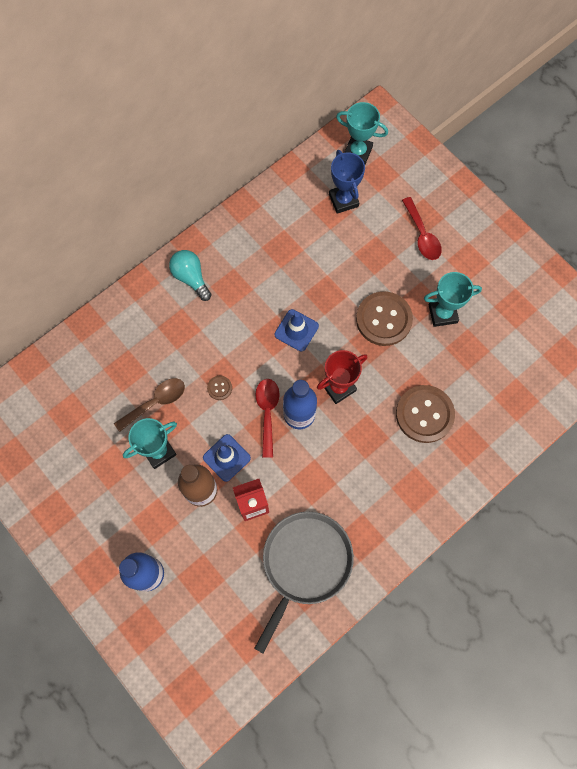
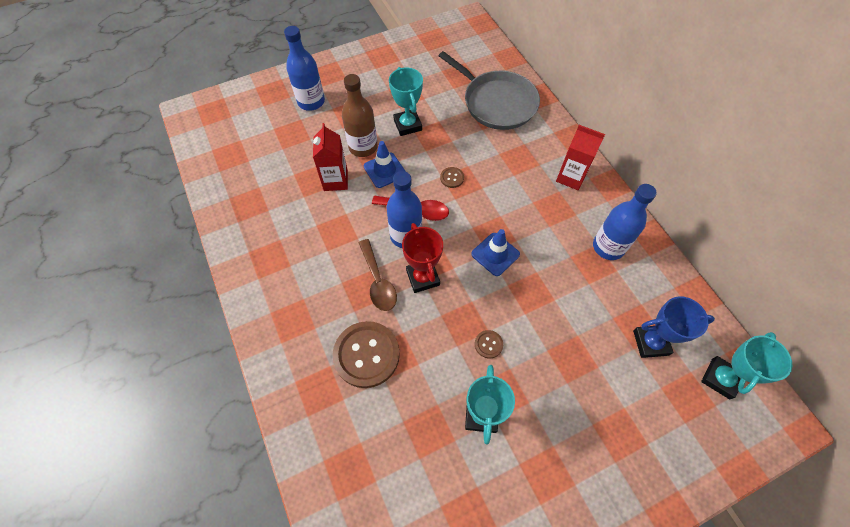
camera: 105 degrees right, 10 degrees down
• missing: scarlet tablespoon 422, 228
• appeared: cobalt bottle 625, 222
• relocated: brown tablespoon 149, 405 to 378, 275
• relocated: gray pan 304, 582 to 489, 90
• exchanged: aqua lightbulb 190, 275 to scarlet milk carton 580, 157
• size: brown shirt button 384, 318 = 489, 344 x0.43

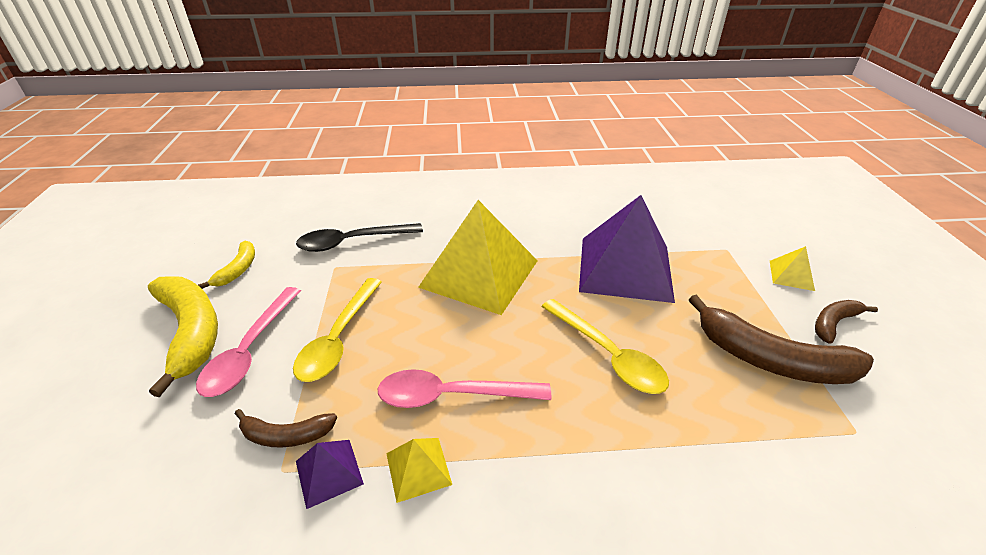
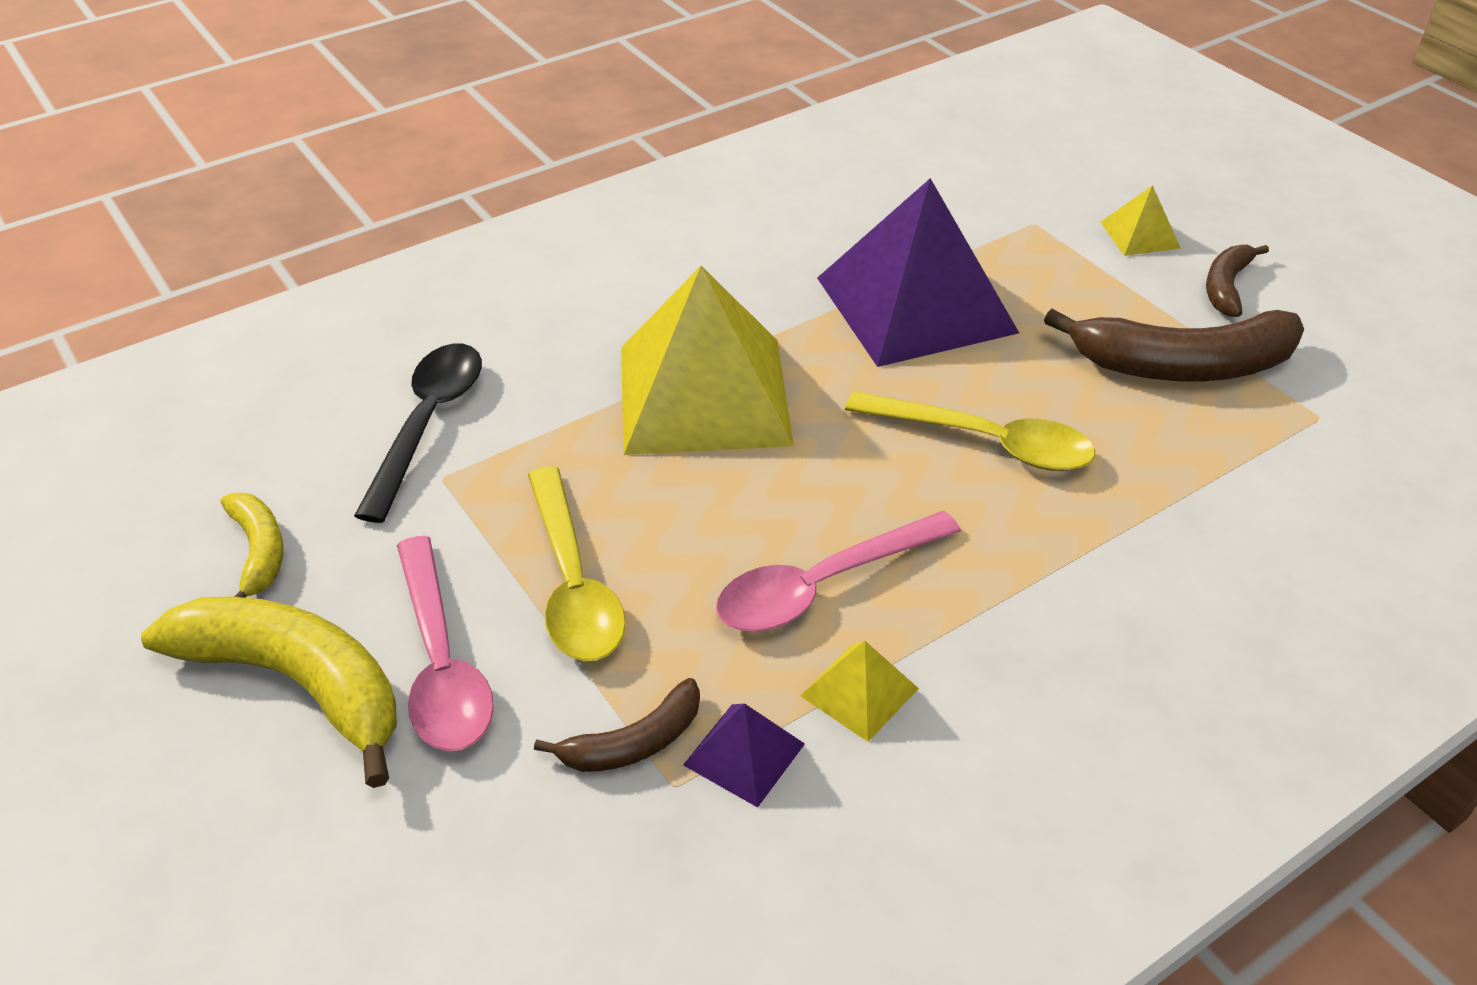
camera: 30 degrees left, 5 degrees up
• spun: black tablespoon 359, 237 = 418, 433 150 degrees clockwise

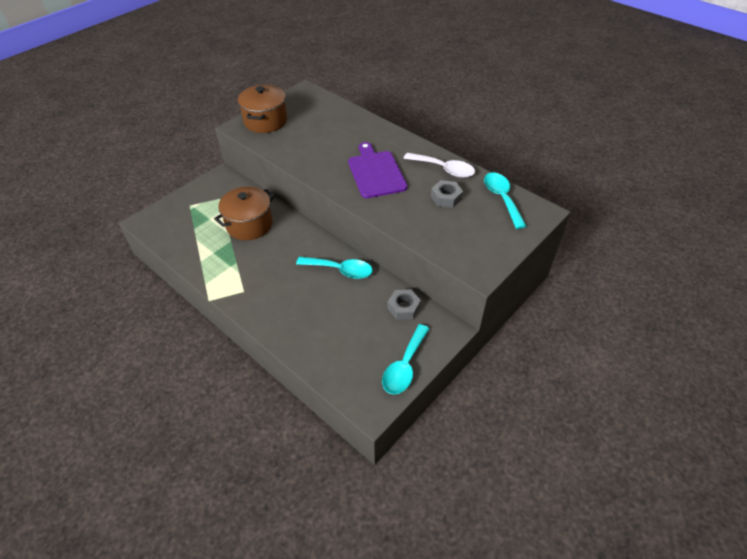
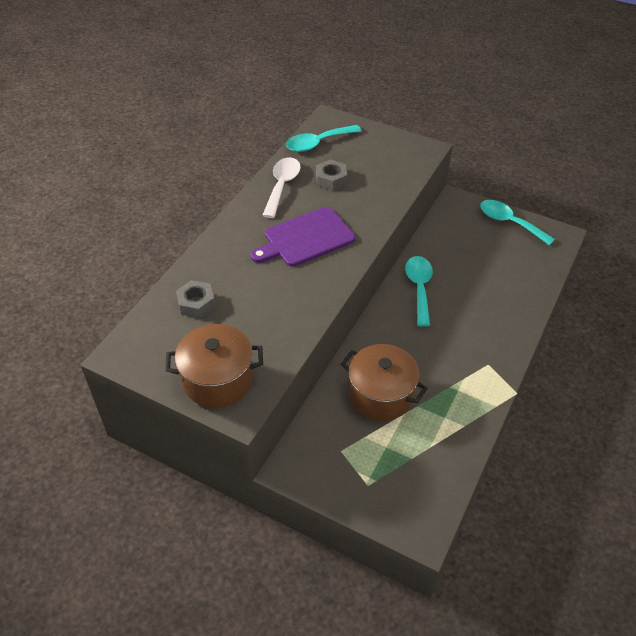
camera: 105 degrees left, 0 degrees up
• relocated: gray nut 404, 305 to 195, 299
• spun: aqua tablespoon 406, 359 = 517, 222 150 degrees counterclockwise

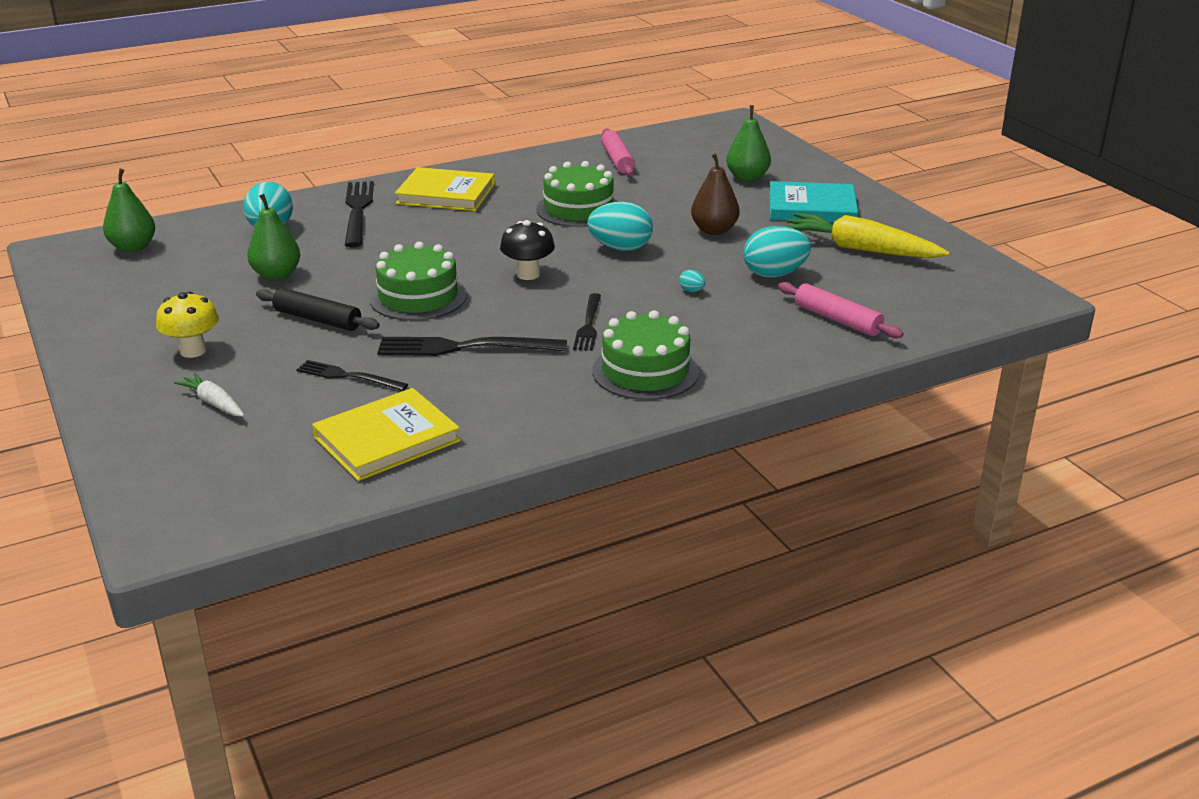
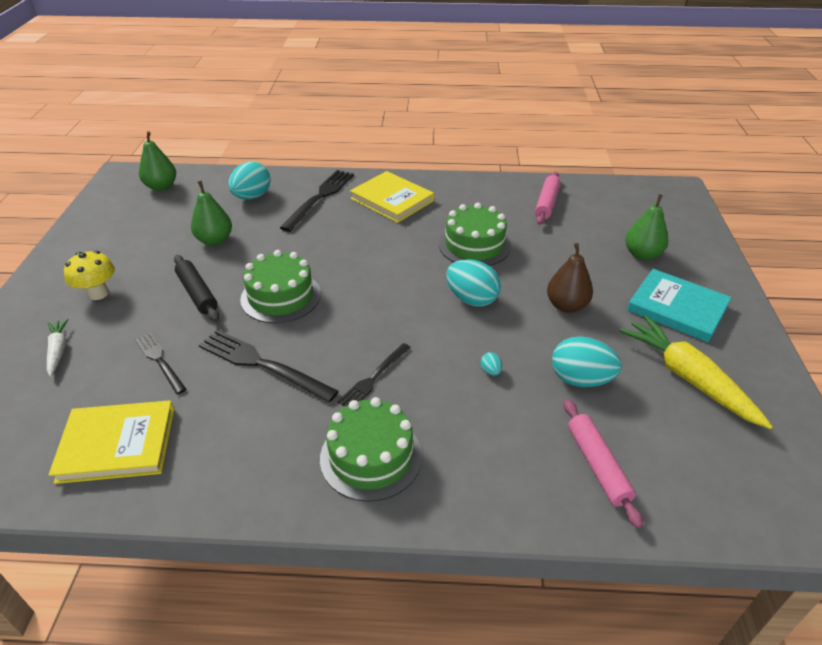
camera: 30 degrees right, 10 degrees up
• missing: black fungus 527, 250

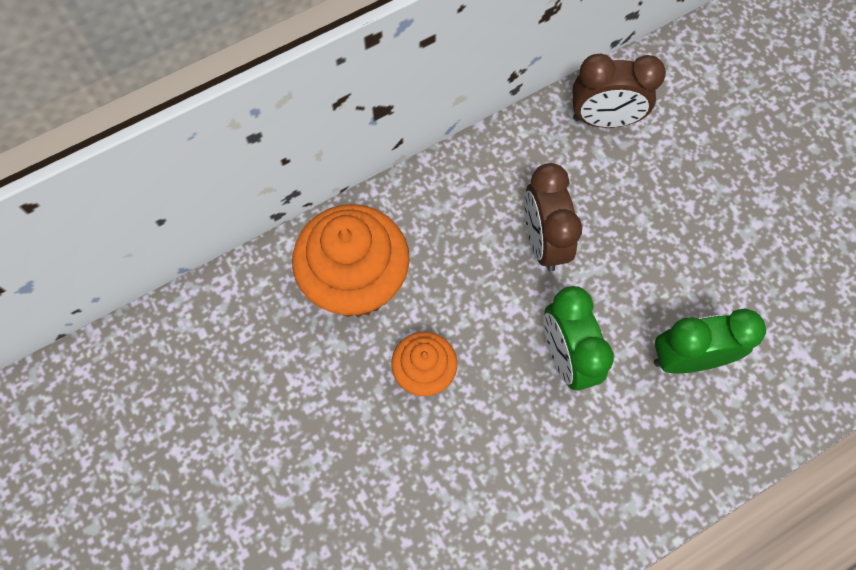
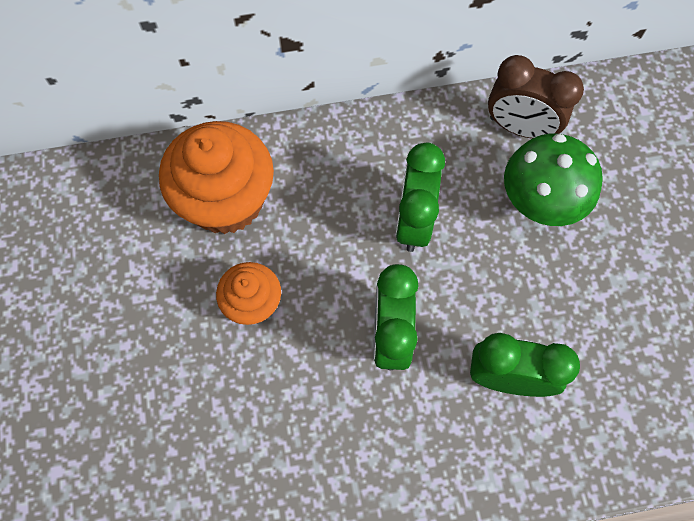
camera: 20 degrees right, 0 degrees up
• appeared: green fungus 553, 179
• colour: brown clock 553, 217 to green clock 420, 197

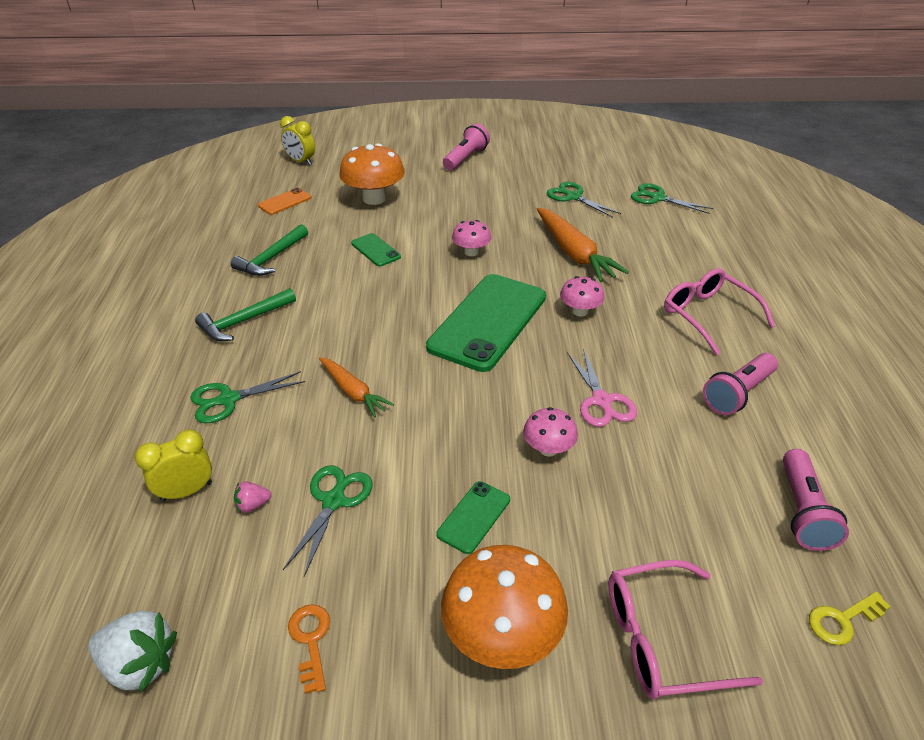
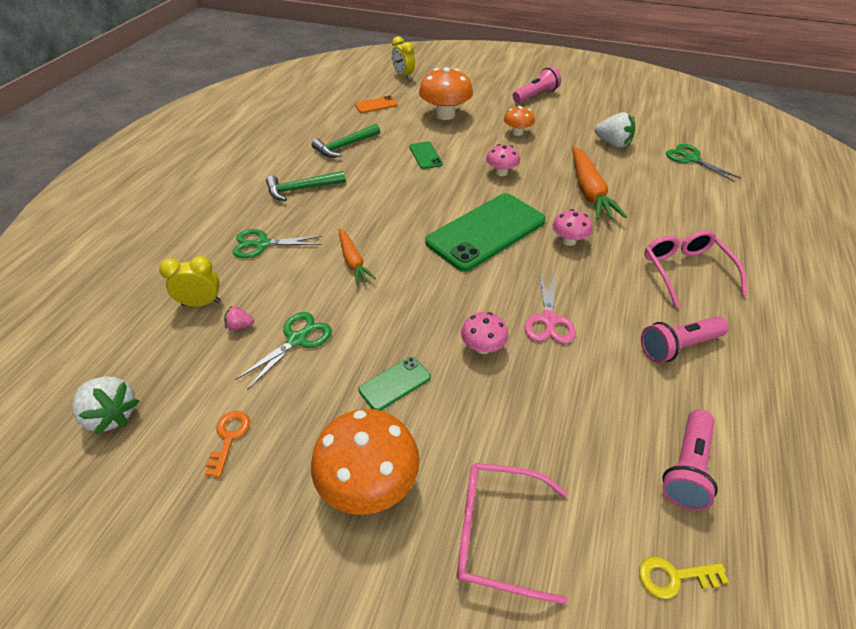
camera: 20 degrees right, 5 degrees up
• appeared: orange-coloured fungus 519, 121
• exchanged: green pair of scissors 584, 200 to snow-white berry 615, 130

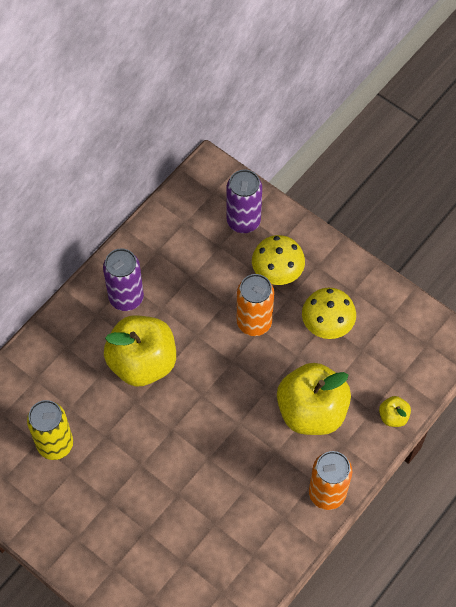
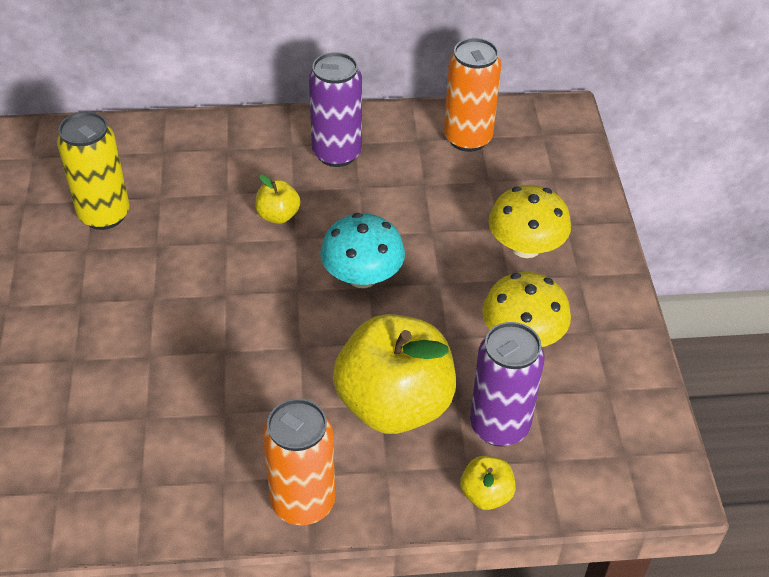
camera: 45 degrees right, 15 degrees down
• appeared: aqua fungus 362, 250
• relocated: royal purple soda can 244, 201 to 507, 384
• relocated: orange-coloured soda can 255, 305 to 472, 95
• size: yellow apple fruit 140, 351 = 277, 199 x0.43

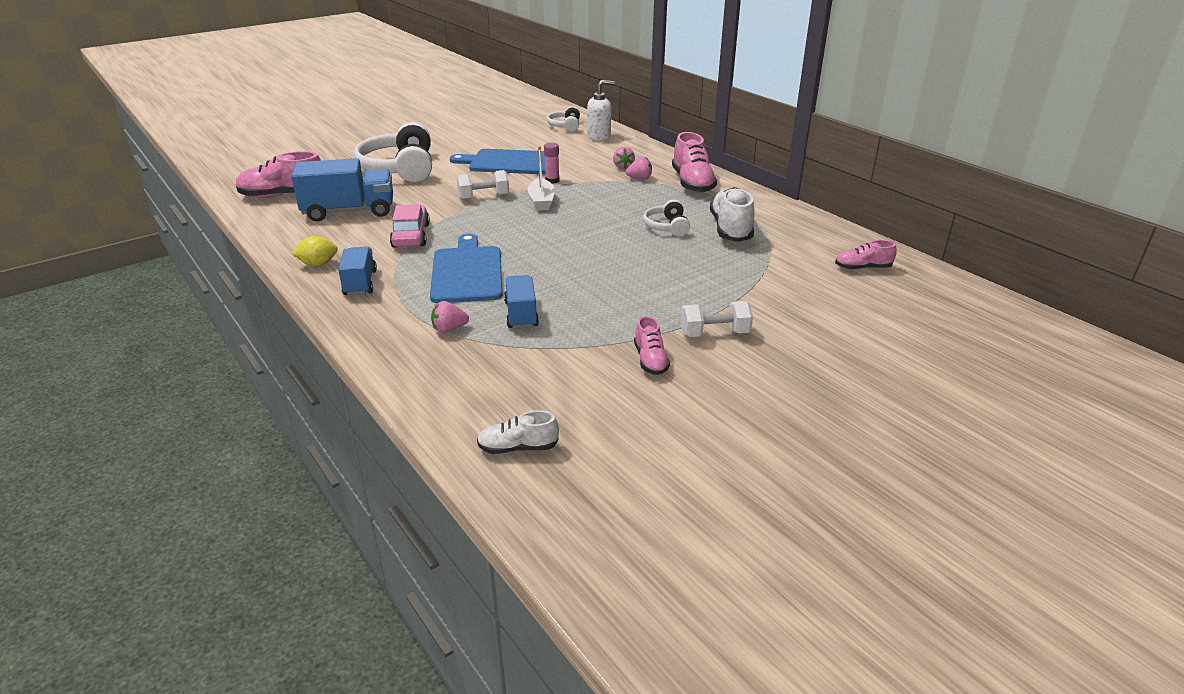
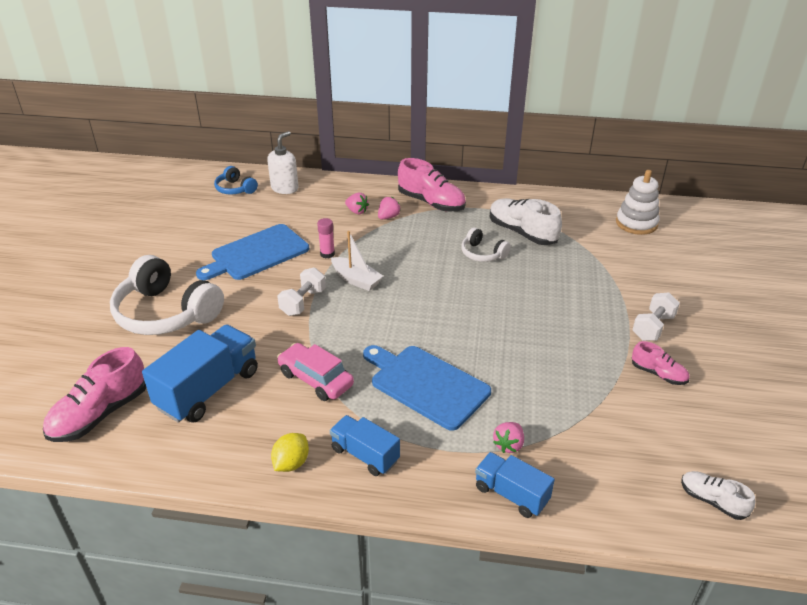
camera: 45 degrees left, 5 degrees up
• relocated: cobalt lorry 521, 302 to 515, 485
• exchanged: pink lace-up shoe 866, 255 to snow-white stacking rings 638, 202
• colour: snow-white headphones 563, 119 to cobalt headphones 236, 180
• spun: snow-white lace-up shoe 518, 432 = 718, 495 90 degrees clockwise

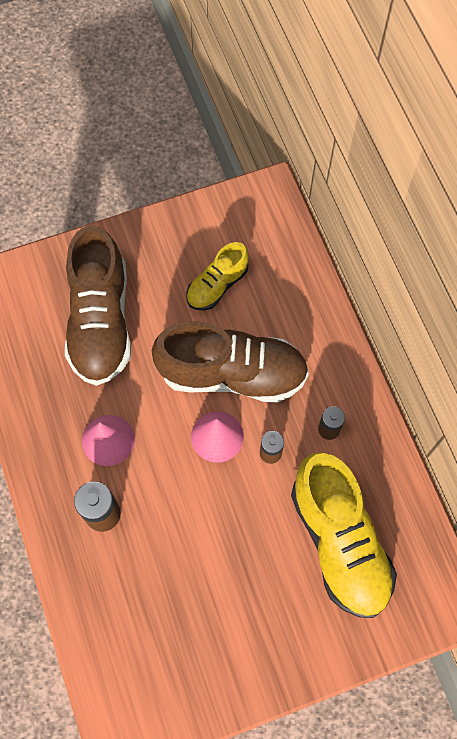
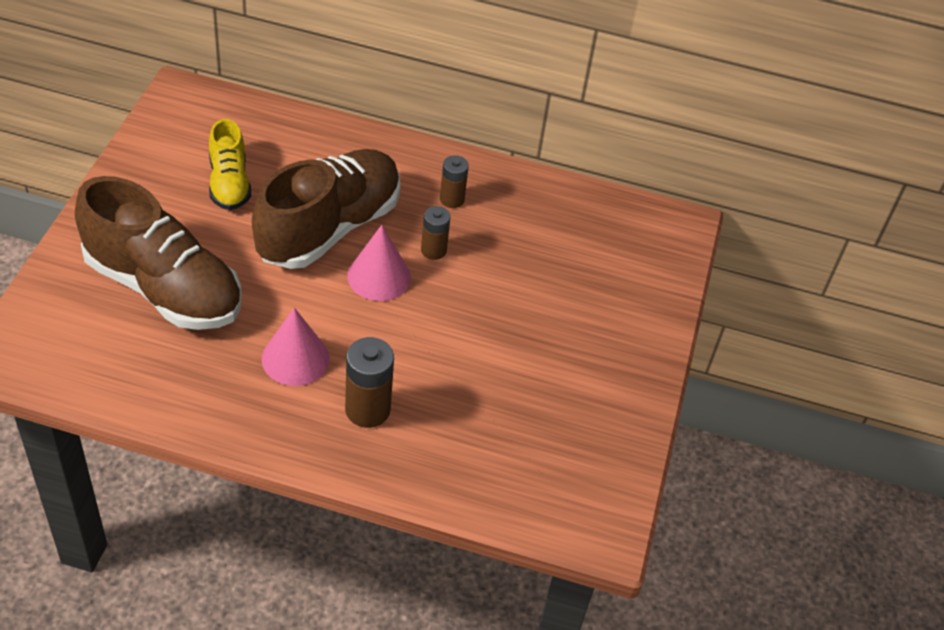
camera: 60 degrees left, 20 degrees down
• missing: yellow lace-up shoe 344, 535

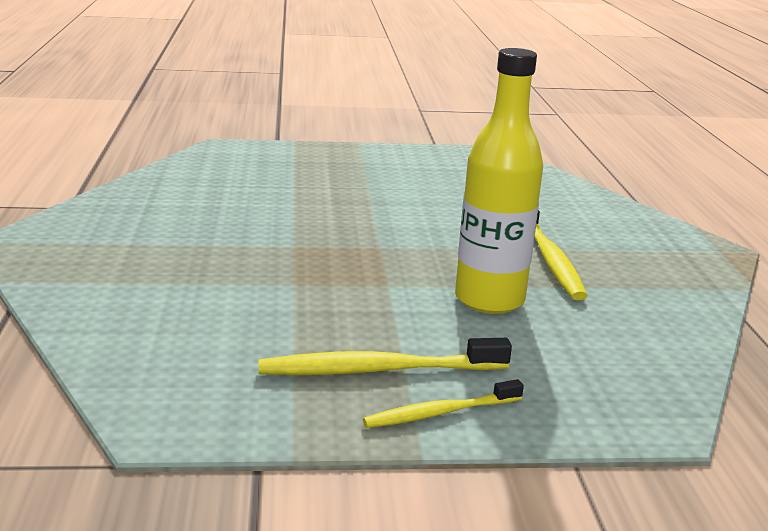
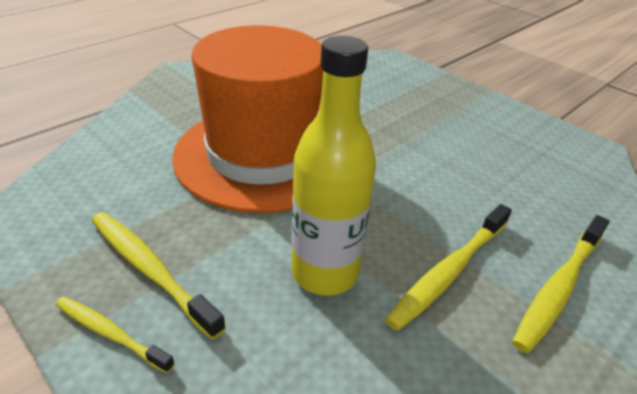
camera: 50 degrees right, 15 degrees up
• appeared: orange-coloured top hat 247, 119
• appeared: yellow dental brush 560, 284

